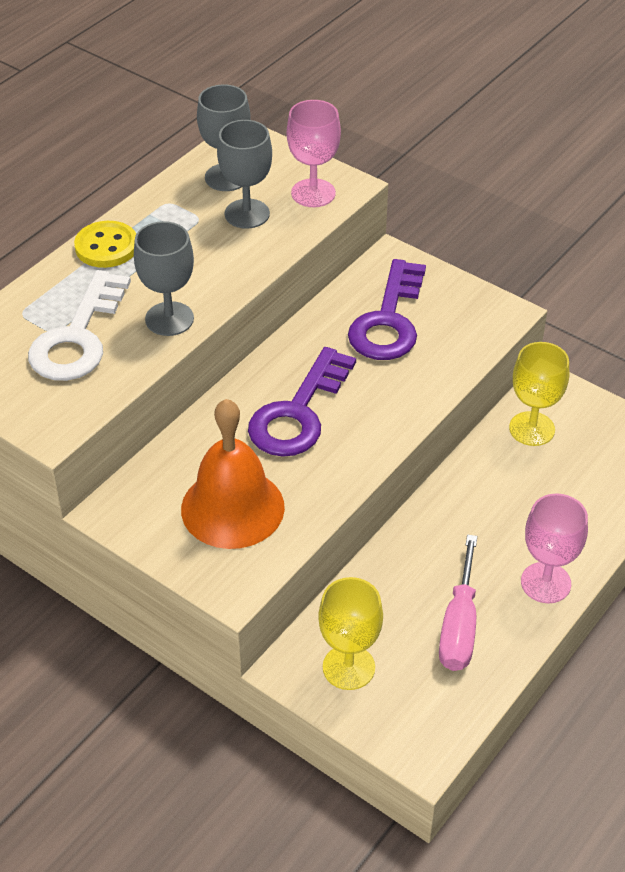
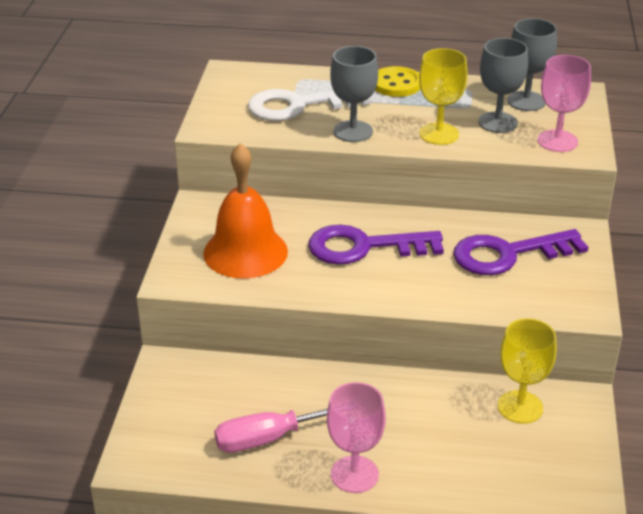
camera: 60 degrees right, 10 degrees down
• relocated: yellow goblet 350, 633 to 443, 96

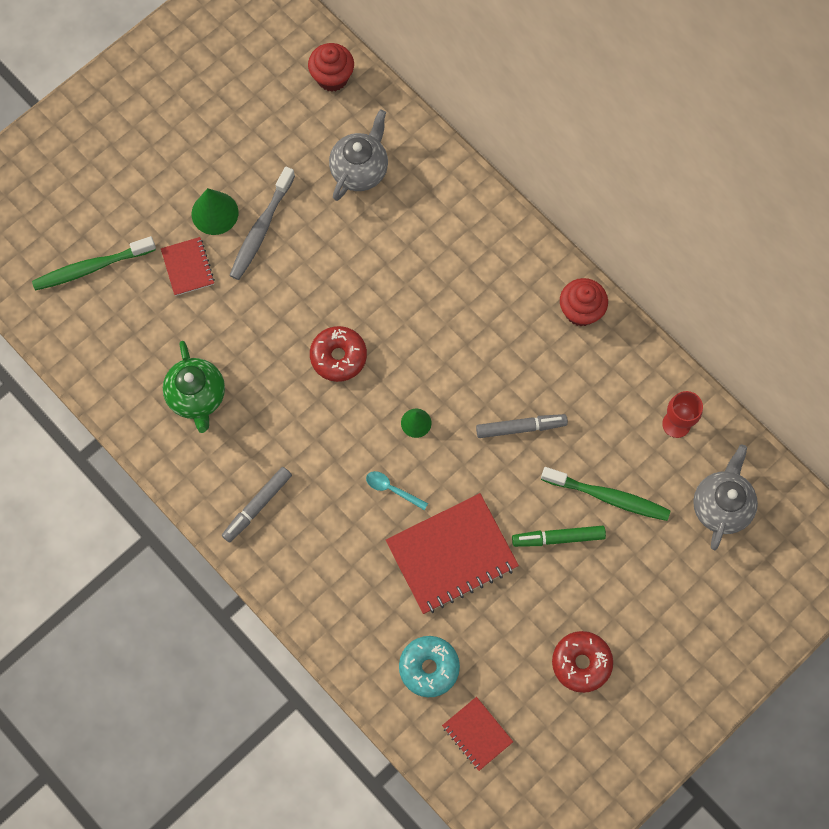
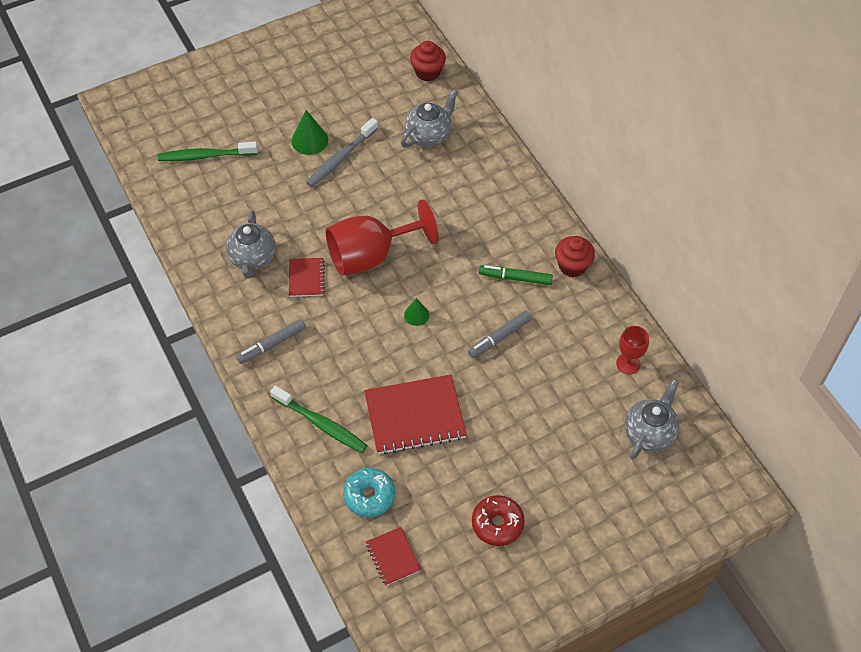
camera: 15 degrees right, 15 degrees down
• missing: aqua tablespoon 397, 490
• relocated: scarlet notepad 188, 266 to 307, 277
• relocated: green felt pen 559, 536 to 516, 275
• relocated: green dental brush 606, 494 to 319, 419
• exchanged: scarlet donut 338, 354 to scarlet goblet 382, 237
• colour: green teapot 194, 387 to gray teapot 251, 244
• spun: gray felt pen 522, 426 = 500, 334 135 degrees clockwise

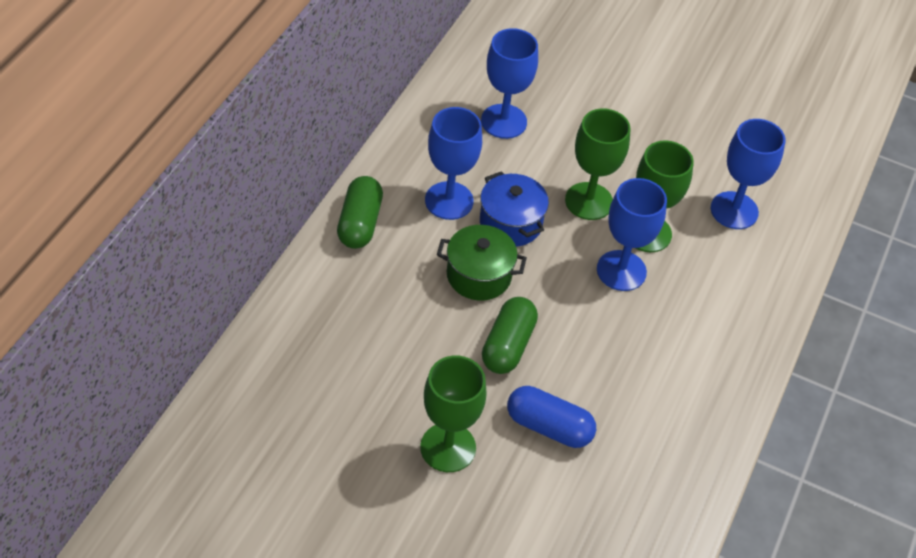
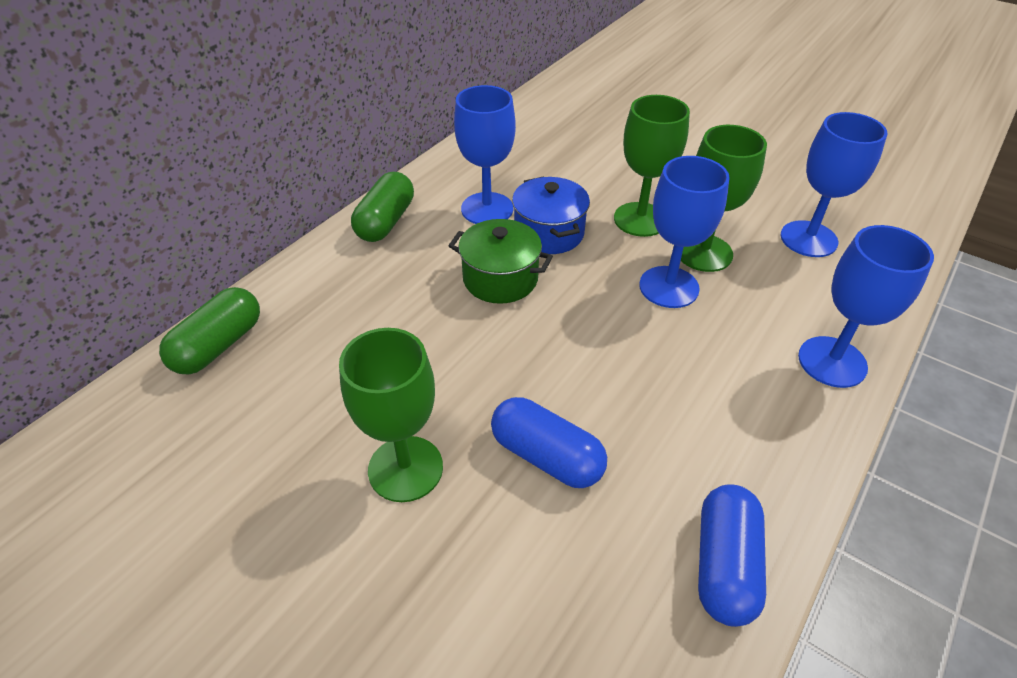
camera: 15 degrees right, 5 degrees down
• appeared: cobalt pill shape 732, 555
• relocated: cobalt goblet 509, 83 to 866, 306
• relocated: green pill shape 510, 335 to 209, 331

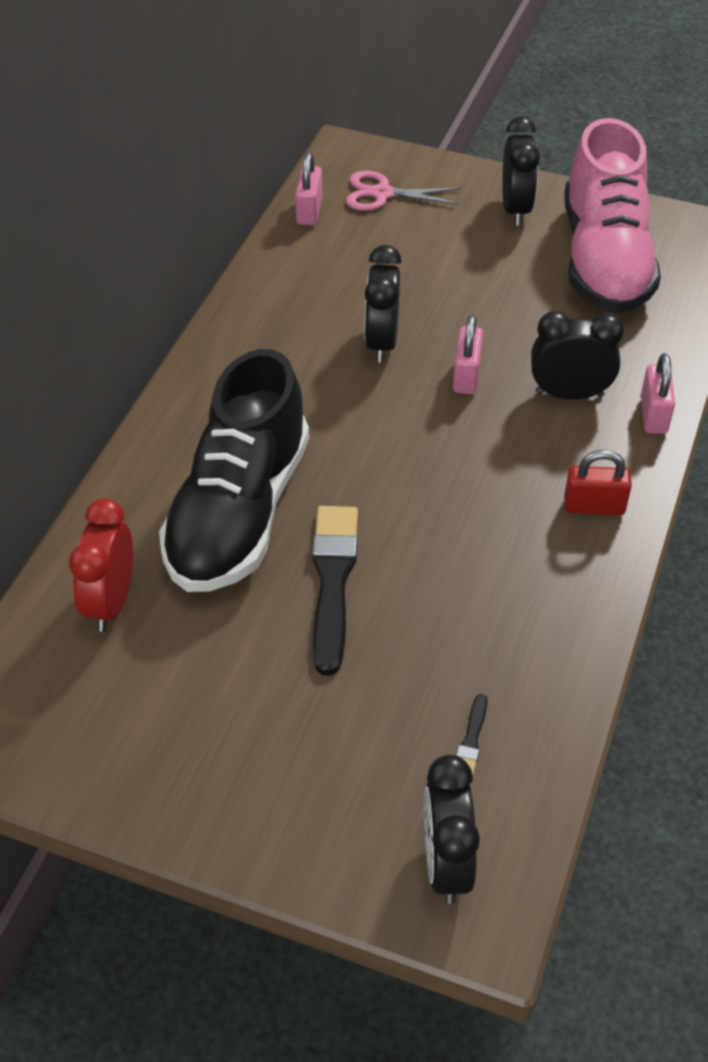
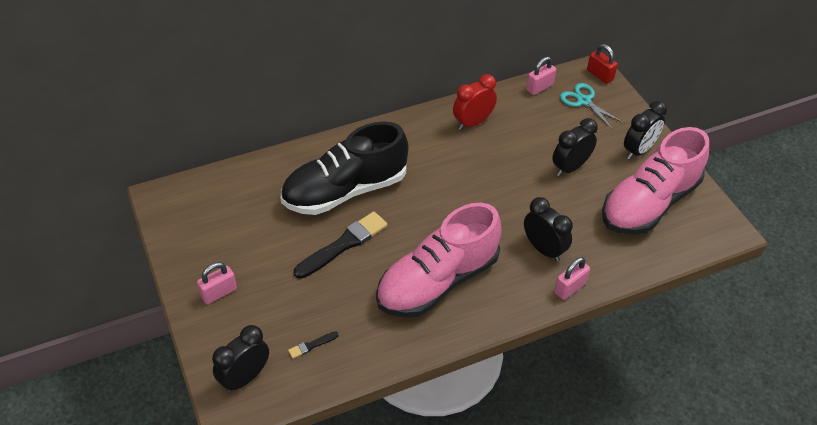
camera: 45 degrees right, 0 degrees up
• appeared: pink lace-up shoe 439, 260
• relocated: scarlet clock 101, 565 to 475, 102
• relocated: black clock 383, 304 to 575, 147
• relocated: pink lock 468, 354 to 217, 283
• relocated: scarlet lock 598, 482 to 602, 64
• colour: pink pair of scissors 403, 191 to aqua pair of scissors 592, 106

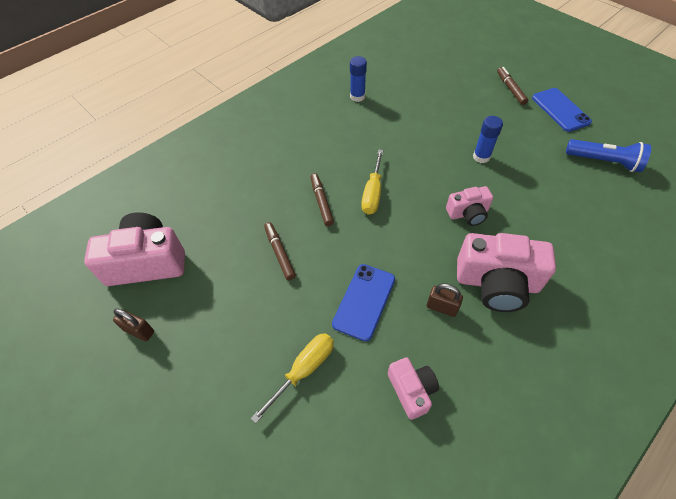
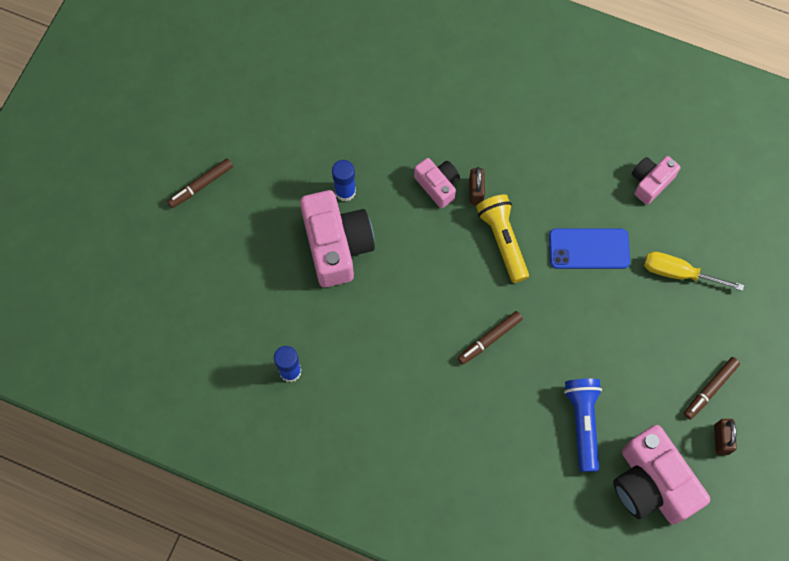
camera: 115 degrees left, 15 degrees up
• missing: yellow flat screwdriver 372, 182
• missing: cobalt phone 562, 110
• appeared: yellow pocket torch 502, 238
• relocated: brown felt pen 280, 251 to 712, 388
• relocated: brown lock 445, 300 to 477, 186
• relocated: pink camera 506, 272 to 337, 238
• relocated: cobalt pocket torch 608, 155 to 583, 425

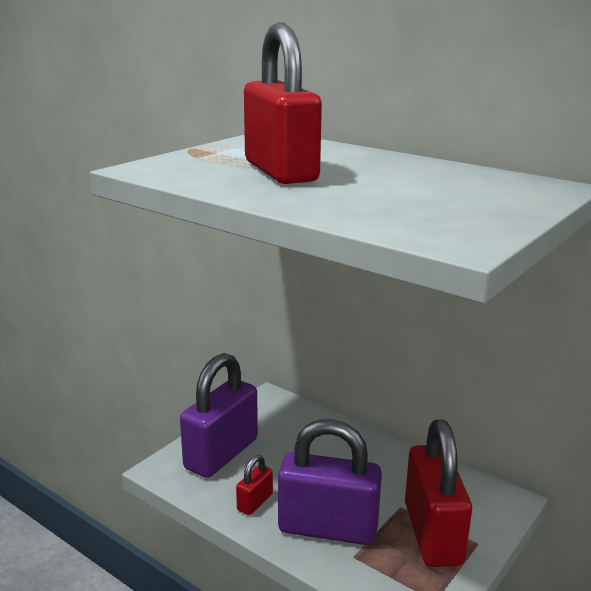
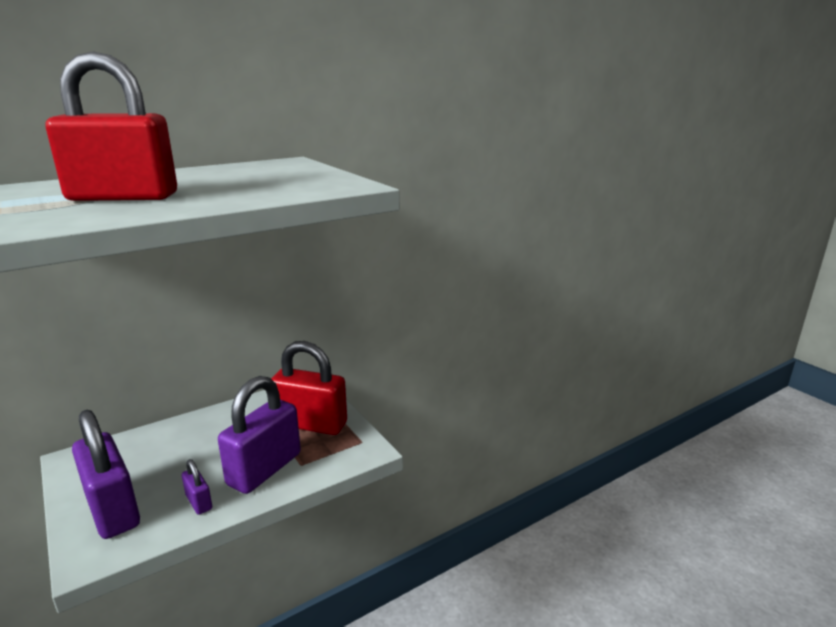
camera: 70 degrees left, 0 degrees up
• colour: scarlet lock 254, 485 to royal purple lock 197, 487

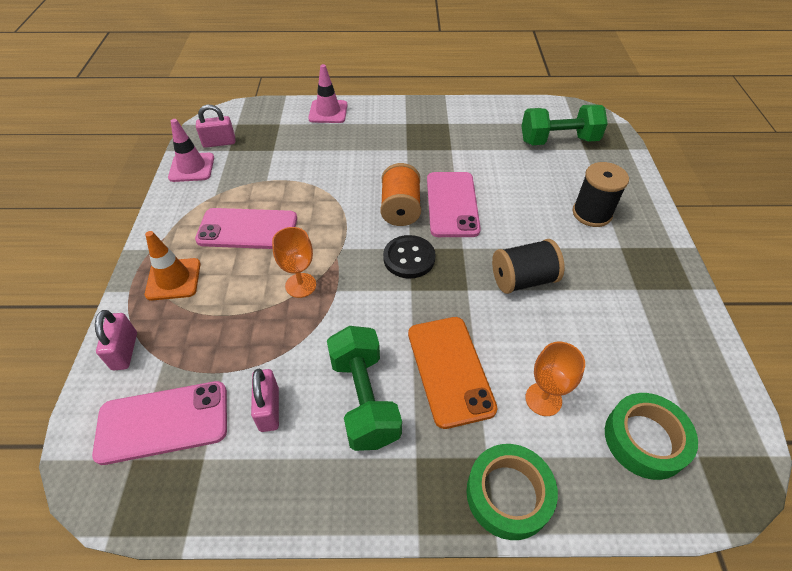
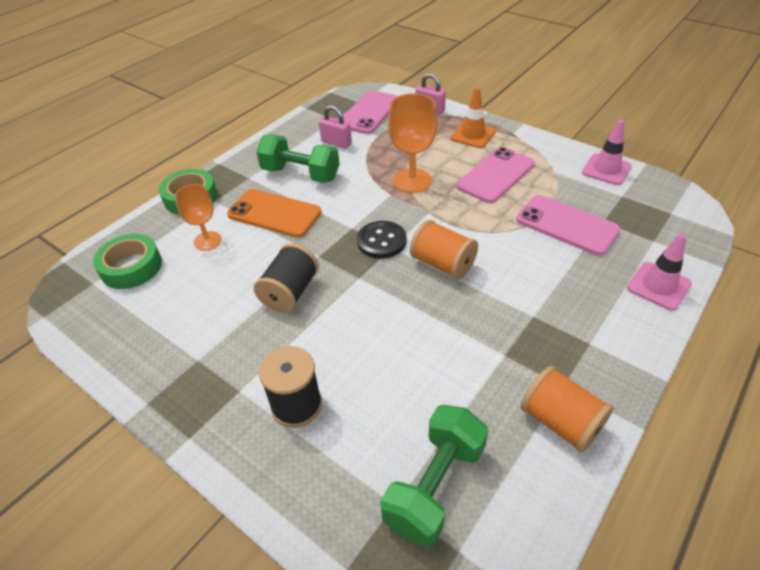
camera: 130 degrees right, 5 degrees down
• missing: pink lock 215, 126
• appeared: orange-coloured spool 567, 409
• relocated: pink phone 454, 204 to 568, 225
• size: orange-coloured goblet 294, 262 = 412, 143 x1.54

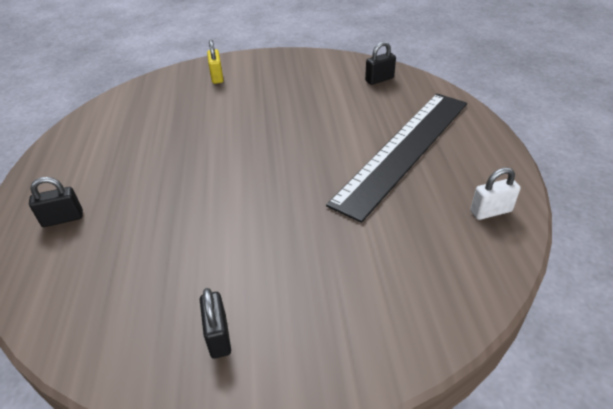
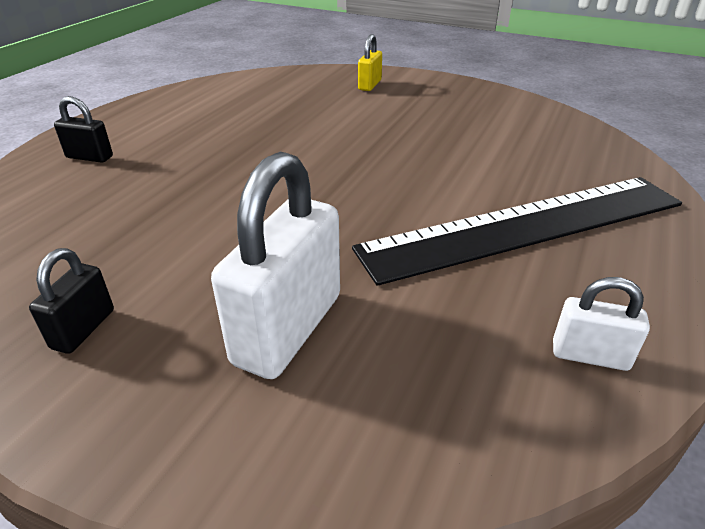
camera: 30 degrees right, 5 degrees down
• missing: black lock 380, 63
• appeared: snow-white lock 275, 265

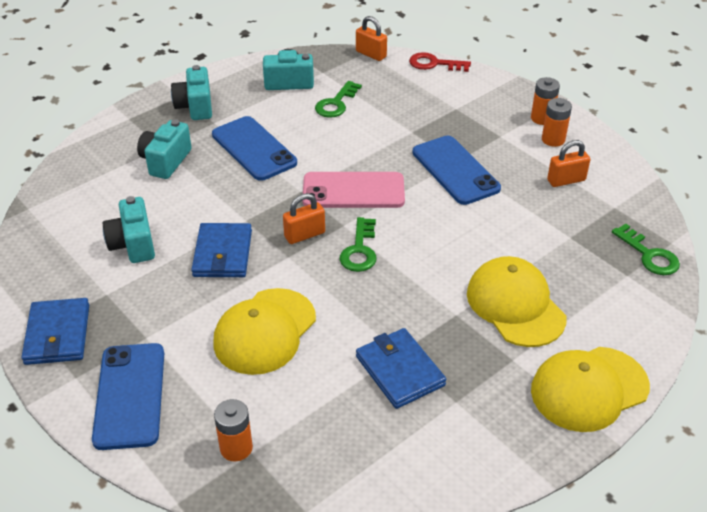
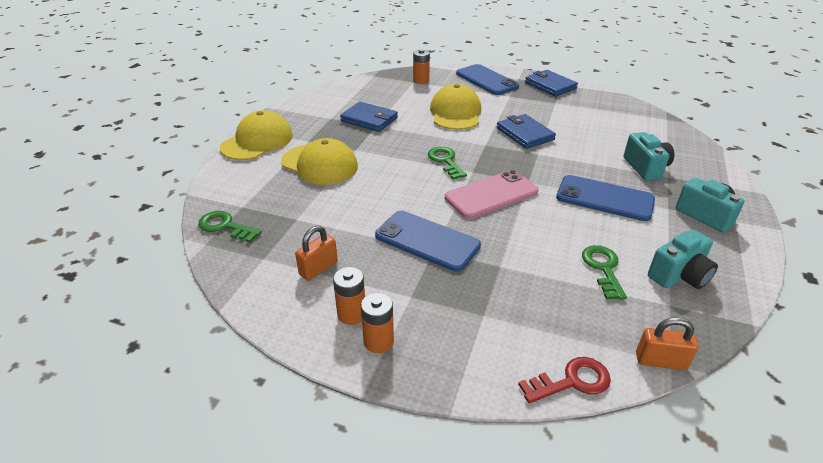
camera: 150 degrees right, 5 degrees down
• missing: aqua camera 129, 229
• missing: orange-coloured lock 304, 218

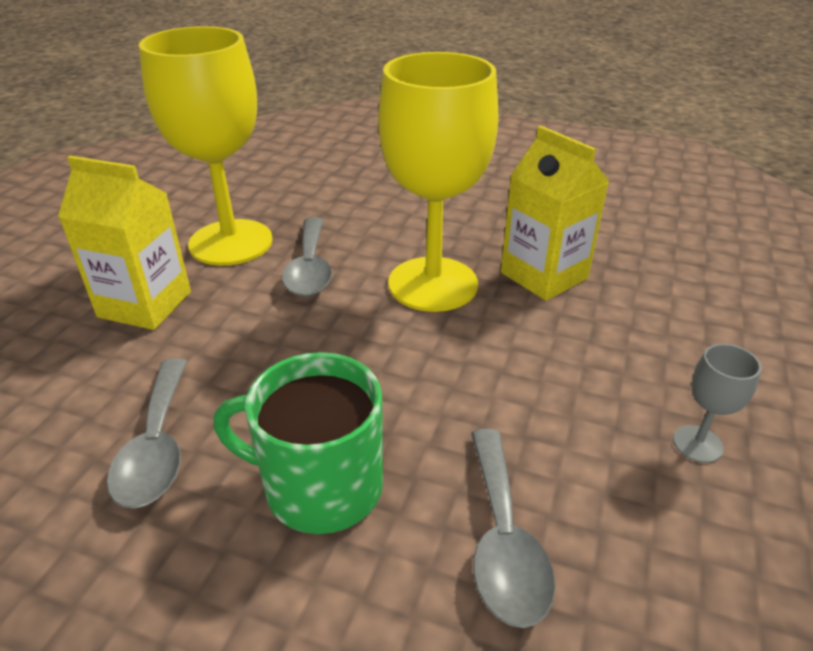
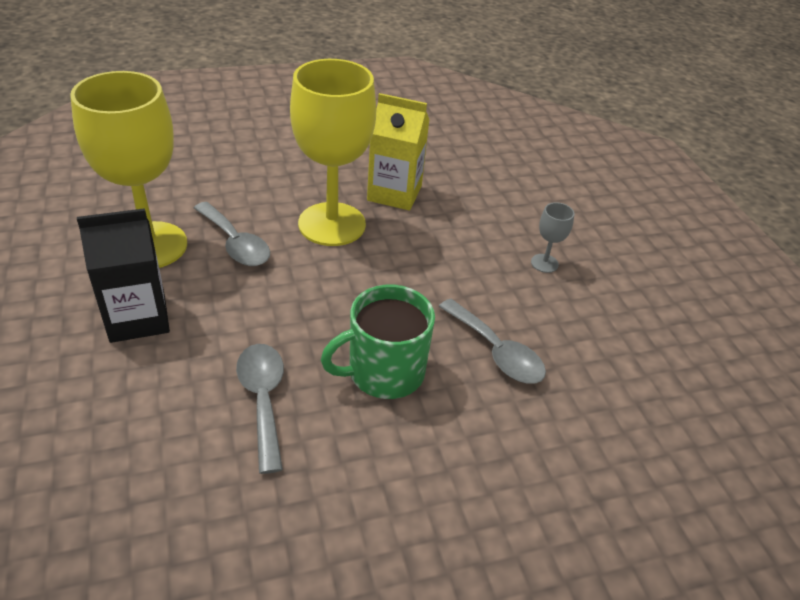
camera: 40 degrees left, 5 degrees up
• colour: yellow milk carton 124, 243 to black milk carton 123, 275
• spun: gray tablespoon 147, 433 = 260, 409 150 degrees counterclockwise

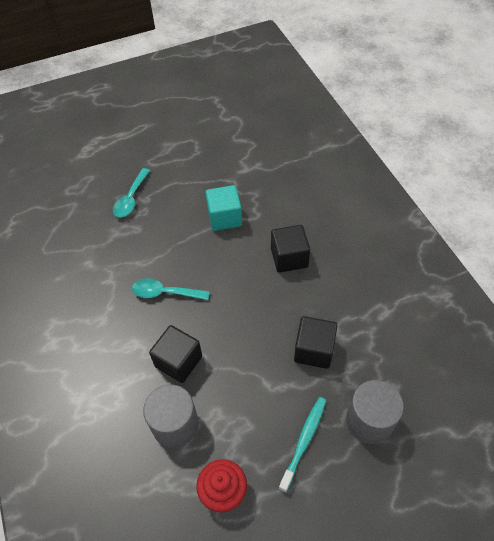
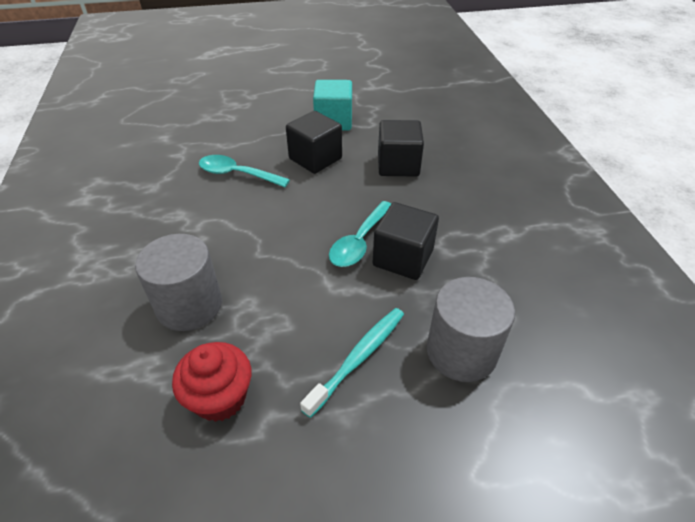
camera: 10 degrees right, 10 degrees down
• relocated: aqua tablespoon 131, 193 to 360, 234
• relocated: black block 175, 354 to 314, 142

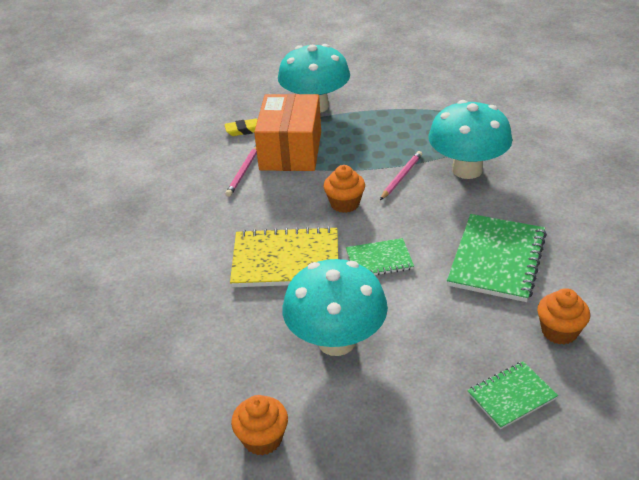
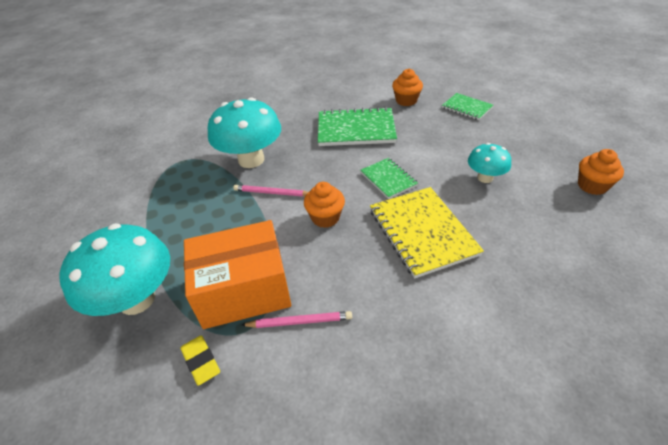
camera: 110 degrees left, 5 degrees up
• size: aqua fungus 335, 307 = 489, 163 x0.53

